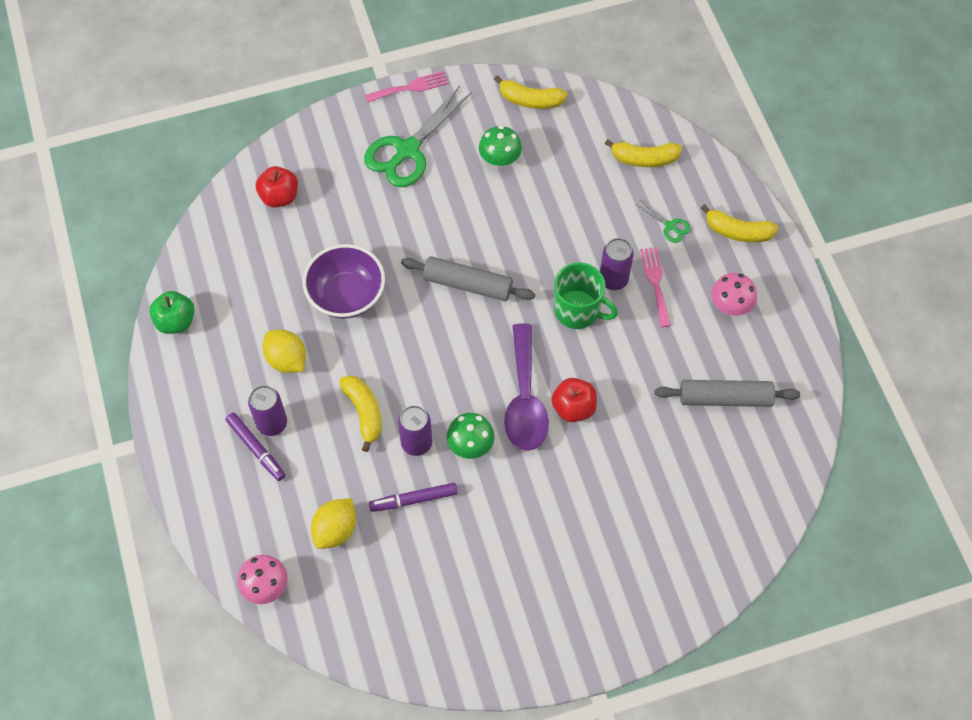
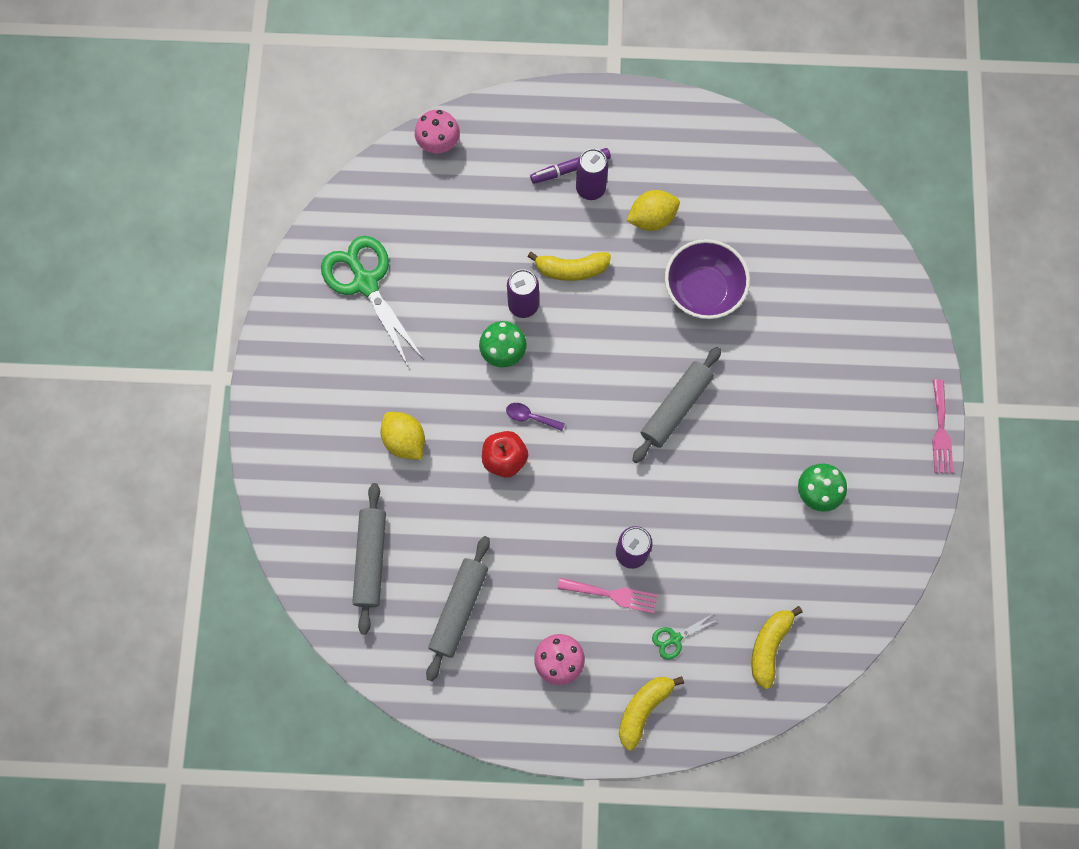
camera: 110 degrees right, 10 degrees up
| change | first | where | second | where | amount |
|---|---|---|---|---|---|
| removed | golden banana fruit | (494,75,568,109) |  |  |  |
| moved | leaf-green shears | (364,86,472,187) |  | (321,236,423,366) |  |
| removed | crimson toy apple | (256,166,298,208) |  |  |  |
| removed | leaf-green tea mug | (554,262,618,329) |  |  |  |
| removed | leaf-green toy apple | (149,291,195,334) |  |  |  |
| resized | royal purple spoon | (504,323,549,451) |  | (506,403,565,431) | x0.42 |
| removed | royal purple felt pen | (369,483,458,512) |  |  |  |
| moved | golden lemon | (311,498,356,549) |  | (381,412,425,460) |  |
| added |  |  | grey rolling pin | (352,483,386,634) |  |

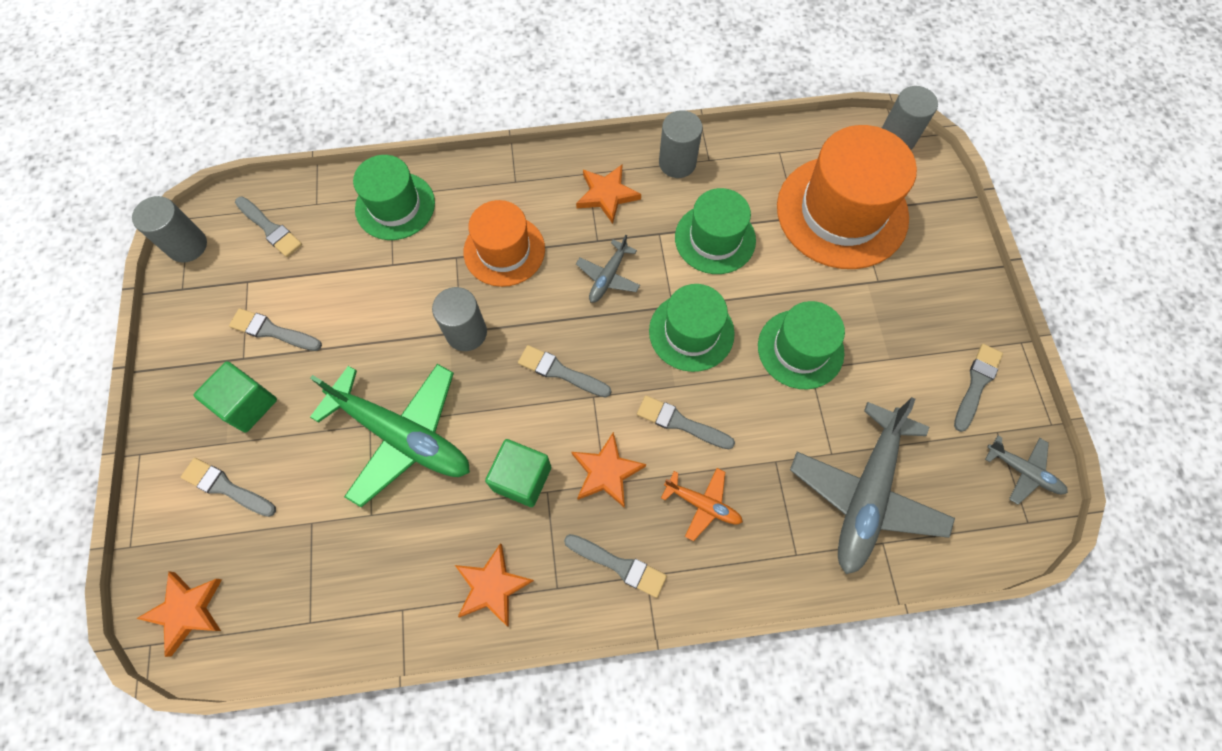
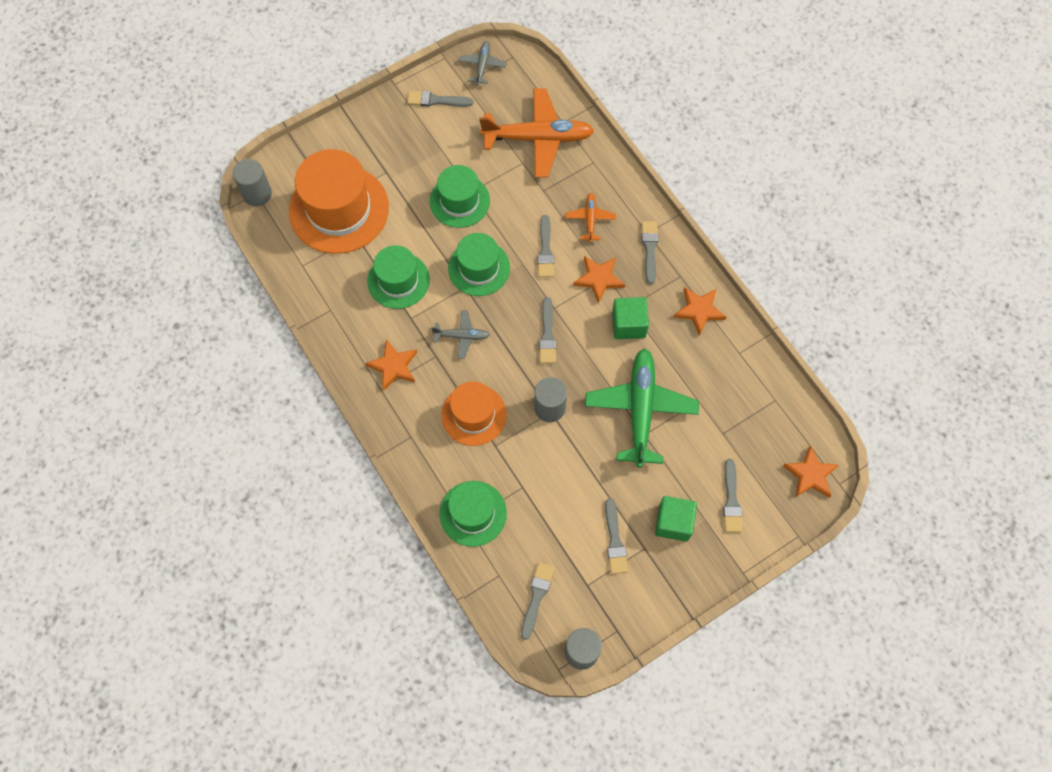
camera: 115 degrees left, 0 degrees up
| change | first | where | second | where | amount |
|---|---|---|---|---|---|
| removed | grey cylinder | (659,110,703,178) |  |  |  |
| recoloured | grey toy plane | (790,397,955,574) | bright orange toy plane | (479,88,594,178) |  |

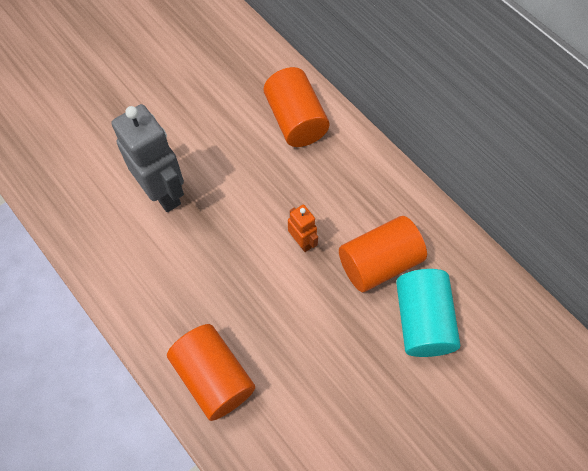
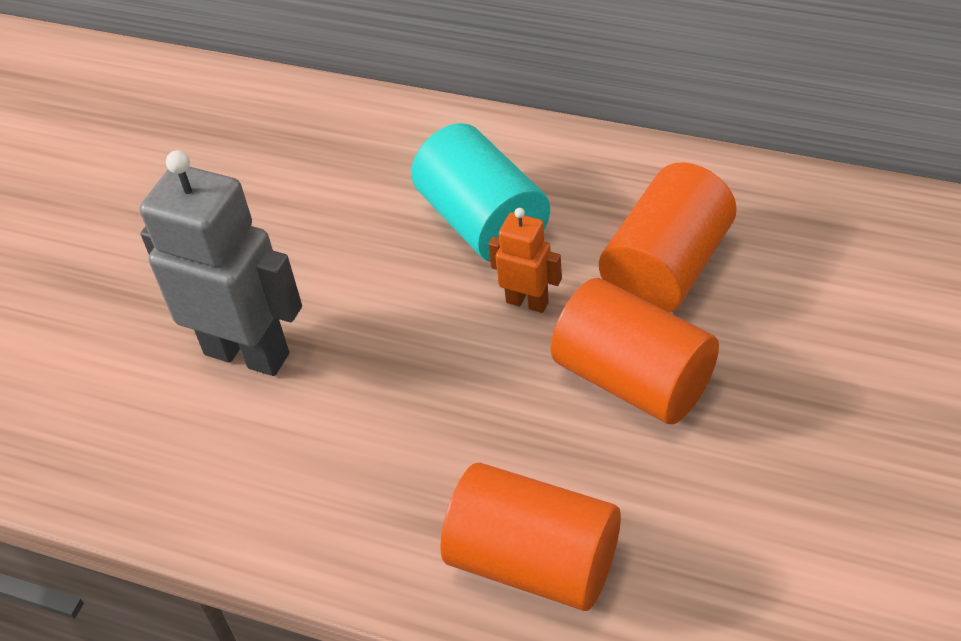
camera: 25 degrees left, 15 degrees down
| change | first | where | second | where | amount |
|---|---|---|---|---|---|
| moved | bright orange cylinder | (264,67,329,147) |  | (551,278,719,424) |  |
| moved | teal cylinder | (396,269,460,357) |  | (411,123,550,262) |  |

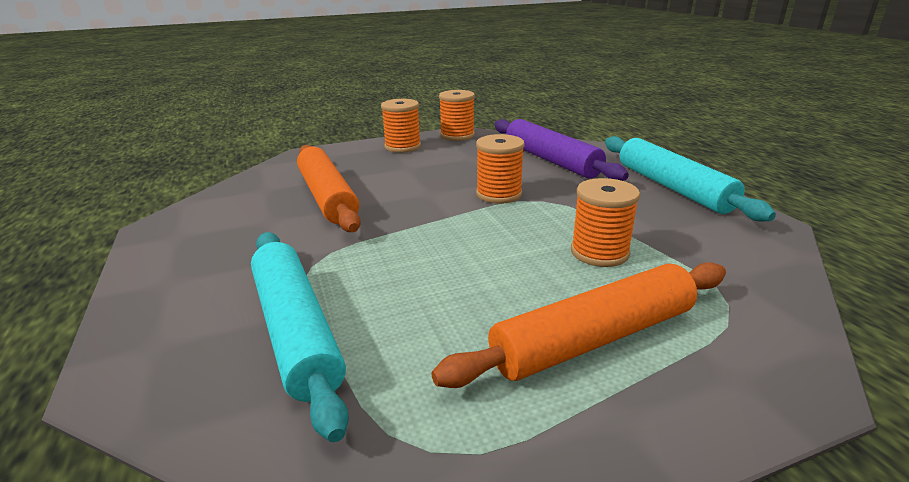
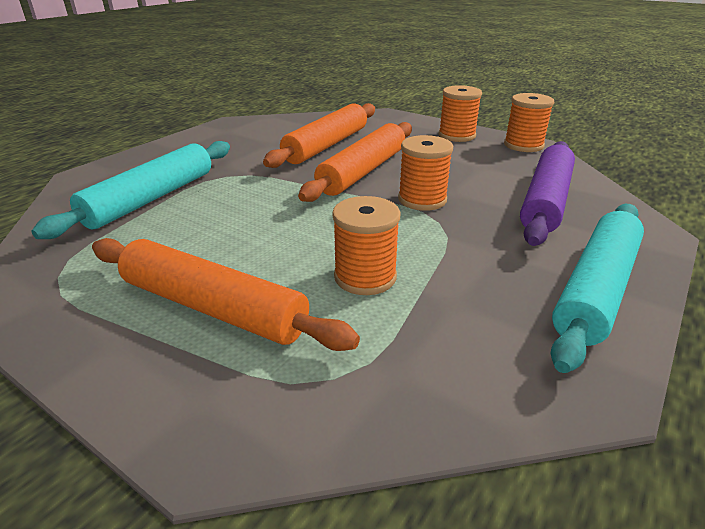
camera: 55 degrees right, 5 degrees up
| change | first | where | second | where | amount |
|---|---|---|---|---|---|
| added |  |  | bright orange rolling pin | (298,122,412,202) |  |

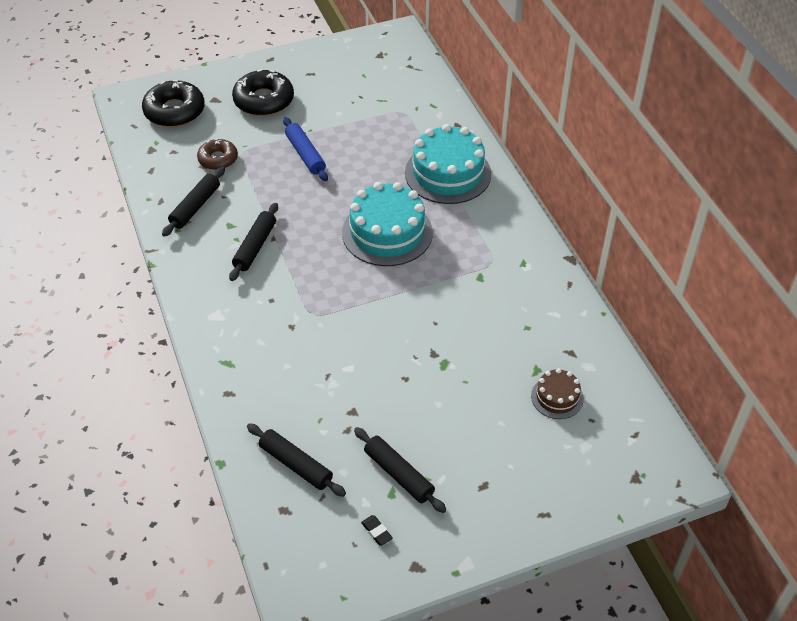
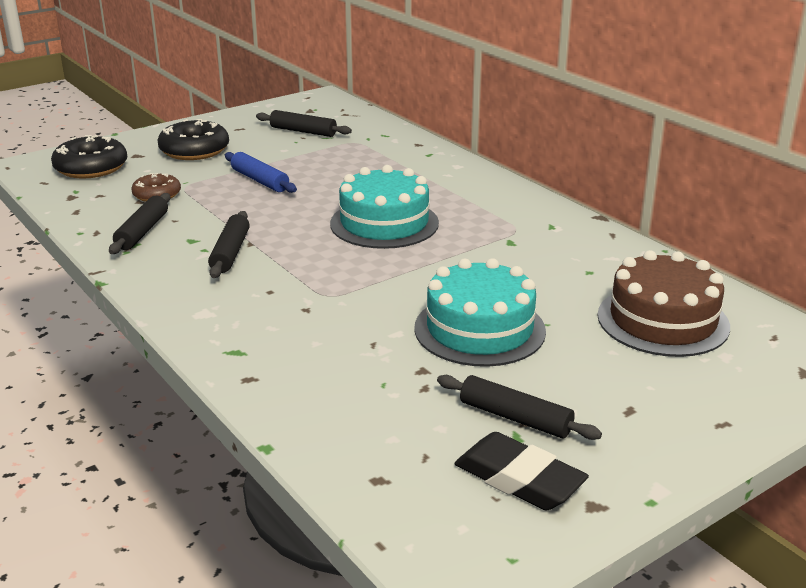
camera: 15 degrees left, 20 degrees down
| change | first | where | second | where | amount |
|---|---|---|---|---|---|
| moved | teal gateau | (405,124,491,204) |  | (414,258,546,367) |  |
| resized | dark brown gateau | (531,368,584,419) |  | (597,250,730,357) | x1.97 |
| moved | ebony rolling pin | (247,423,346,497) |  | (256,110,352,137) |  |
| resized | ebony eraser | (361,515,393,546) |  | (454,432,589,510) | x2.44 |

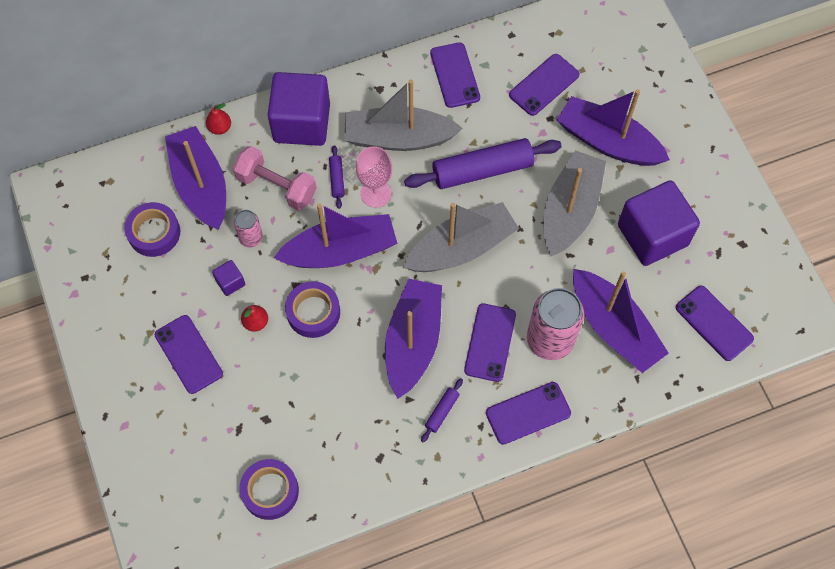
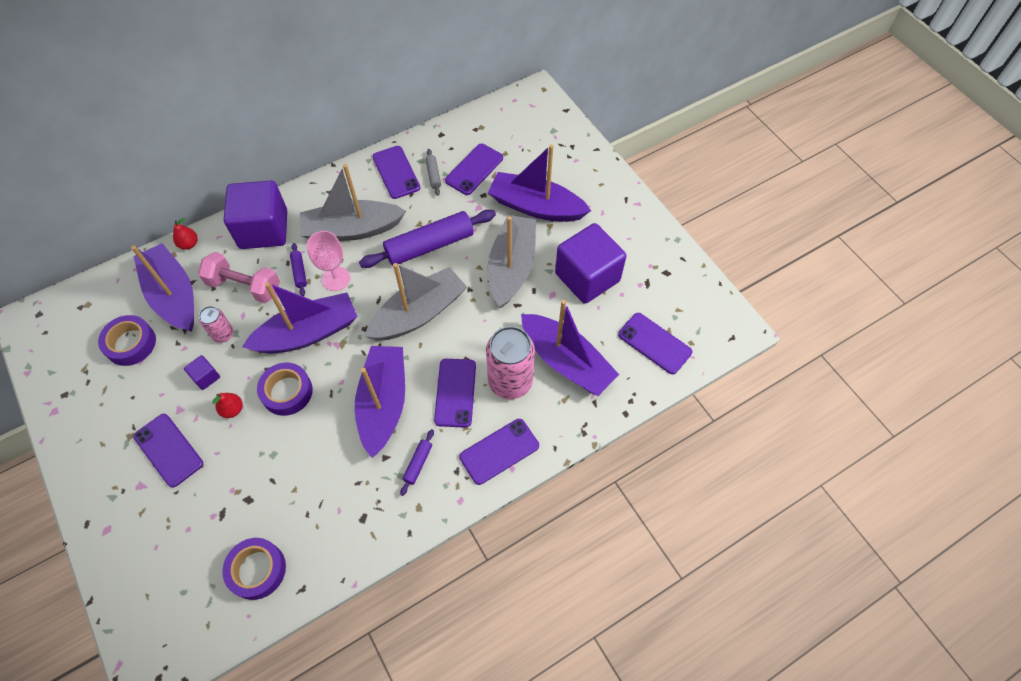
camera: 10 degrees left, 5 degrees down
| change | first | where | second | where | amount |
|---|---|---|---|---|---|
| added |  |  | grey rolling pin | (425,149,441,196) |  |

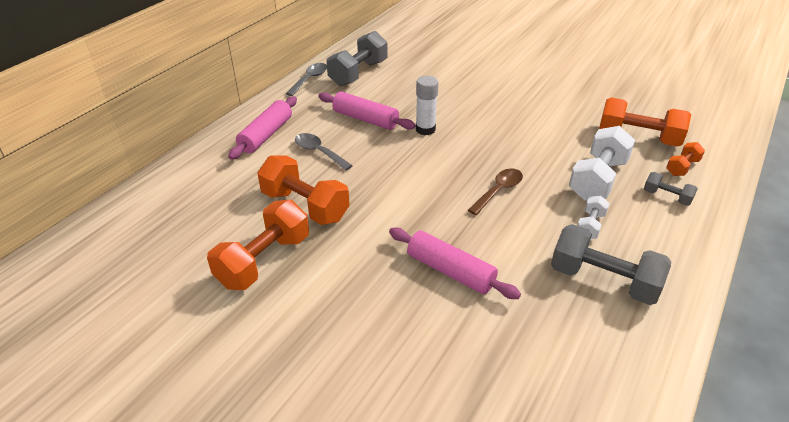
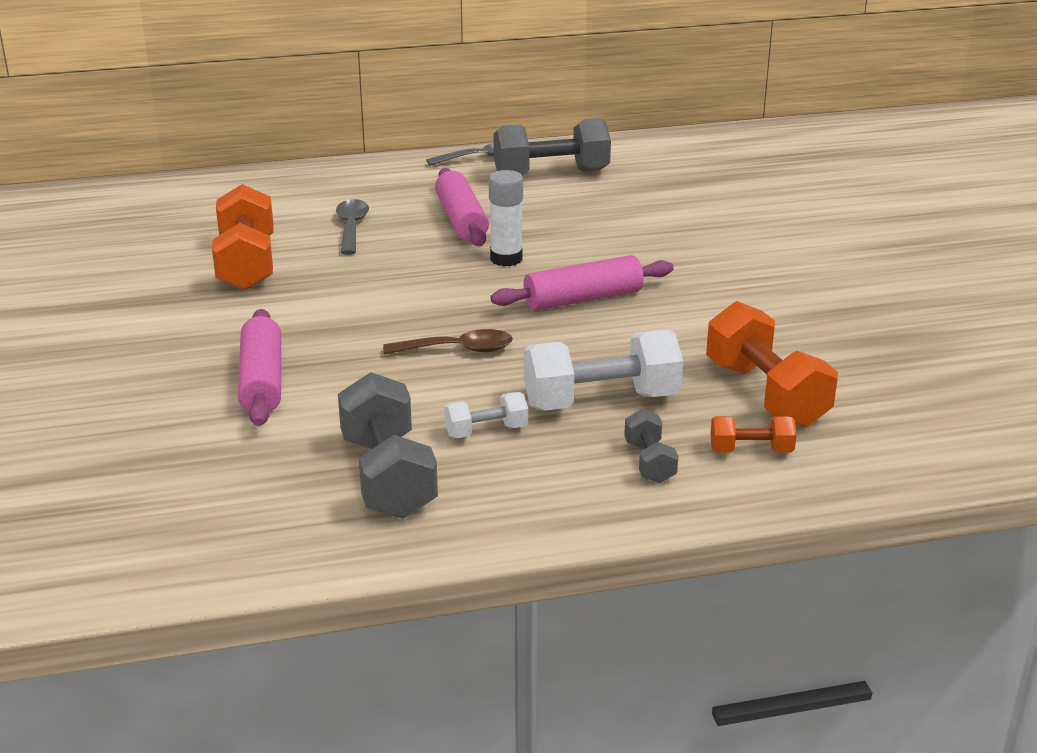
camera: 45 degrees right, 10 degrees down
| change | first | where | second | where | amount |
|---|---|---|---|---|---|
| moved | pink rolling pin | (228,96,297,160) |  | (490,255,674,311) |  |
| removed | bright orange free weight | (207,199,309,290) |  |  |  |

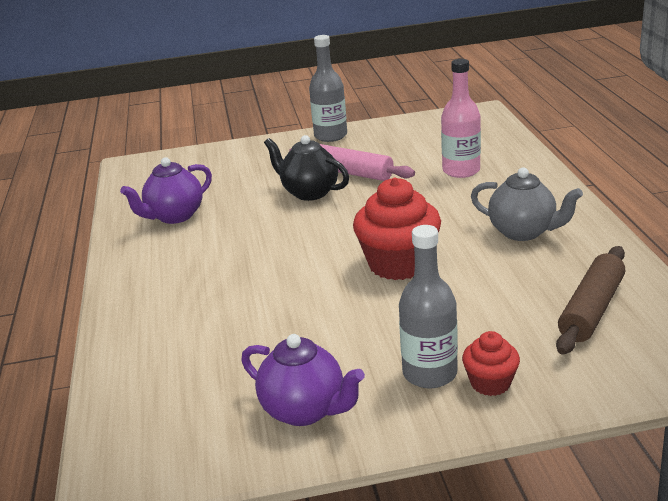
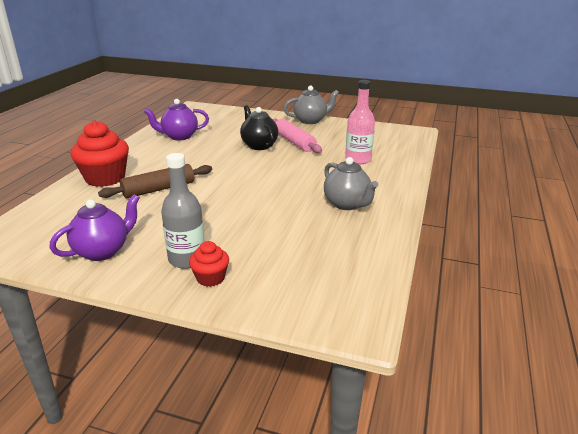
camera: 25 degrees right, 0 degrees up
| change | first | where | second | where | amount |
|---|---|---|---|---|---|
| replaced | grey flask | (309,35,347,142) | grey china teapot | (283,86,339,124) |  |
| moved | crimson cupcake | (353,178,441,280) |  | (70,121,129,187) |  |
| moved | dark brown rolling pin | (556,246,625,355) |  | (98,164,212,198) |  |
| turned | royal purple china teapot | (241,334,365,426) |  | (50,194,140,261) | 105 degrees counterclockwise |

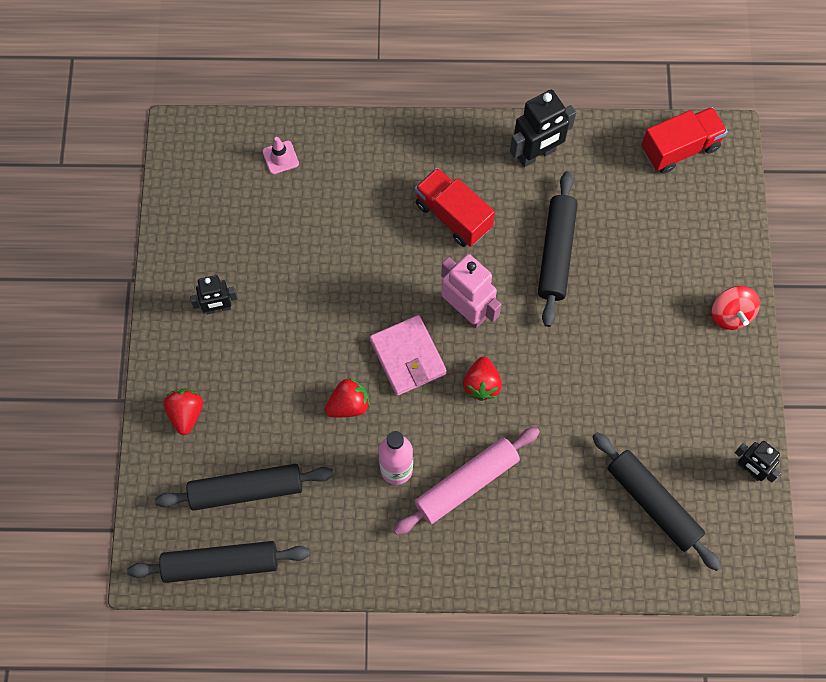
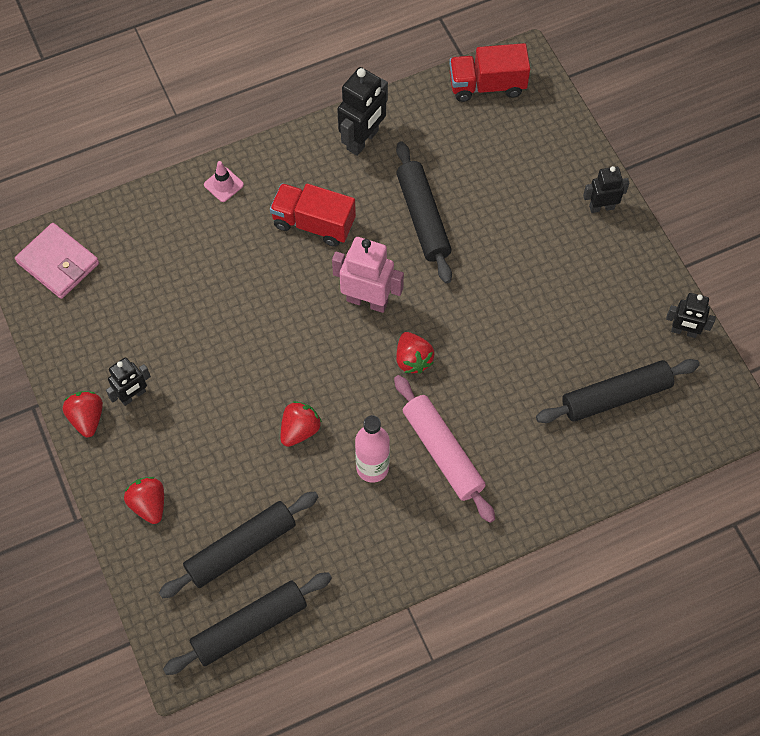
camera: 25 degrees left, 5 degrees down
| change | first | where | second | where | amount |
|---|---|---|---|---|---|
| turned | crimson lorry | (641,107,728,174) |  | (449,43,530,102) | 135 degrees counterclockwise |
| moved | pink safety cone | (263,137,299,174) |  | (204,161,244,202) |  |
| replaced | crimson spinning top | (712,286,760,330) | ebony robot figure | (583,166,629,213) |  |
| moved | pink card wallet | (370,315,447,396) |  | (15,223,99,299) |  |
| turned | pink rolling pin | (393,427,540,535) |  | (394,375,495,523) | 60 degrees counterclockwise |
| turned | ebony rolling pin | (592,432,722,571) |  | (536,359,700,423) | 45 degrees counterclockwise |
| added |  |  | crimson toy strawberry | (63,391,103,437) |  |

